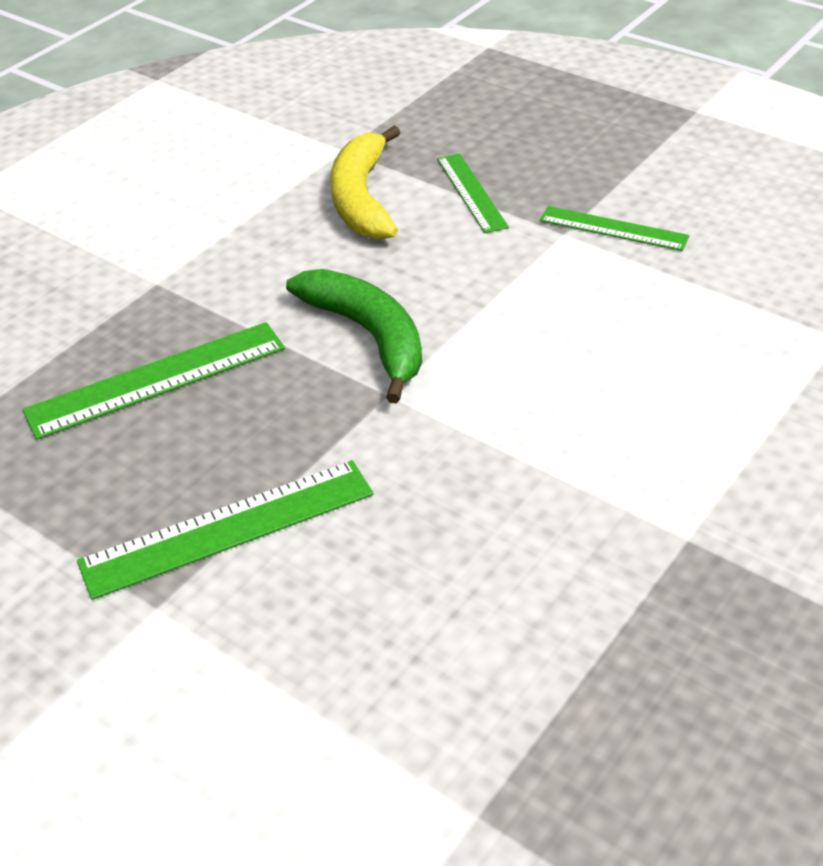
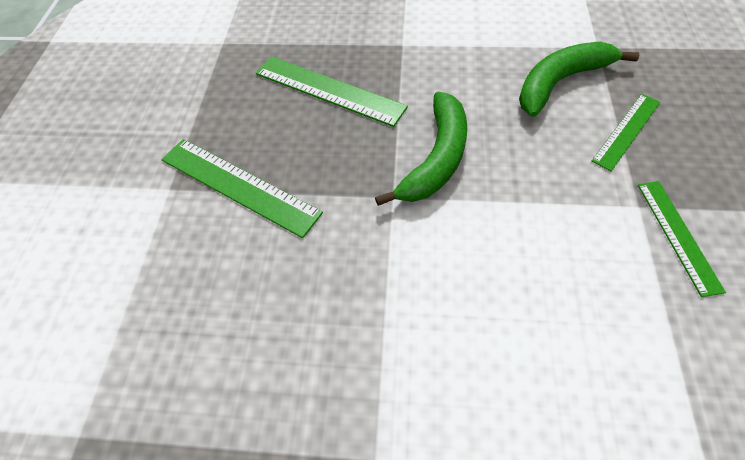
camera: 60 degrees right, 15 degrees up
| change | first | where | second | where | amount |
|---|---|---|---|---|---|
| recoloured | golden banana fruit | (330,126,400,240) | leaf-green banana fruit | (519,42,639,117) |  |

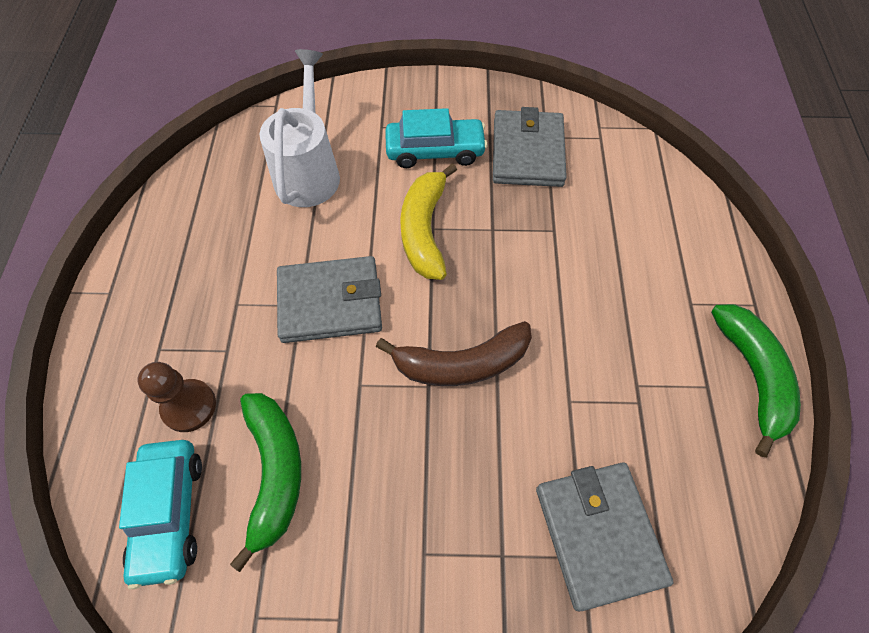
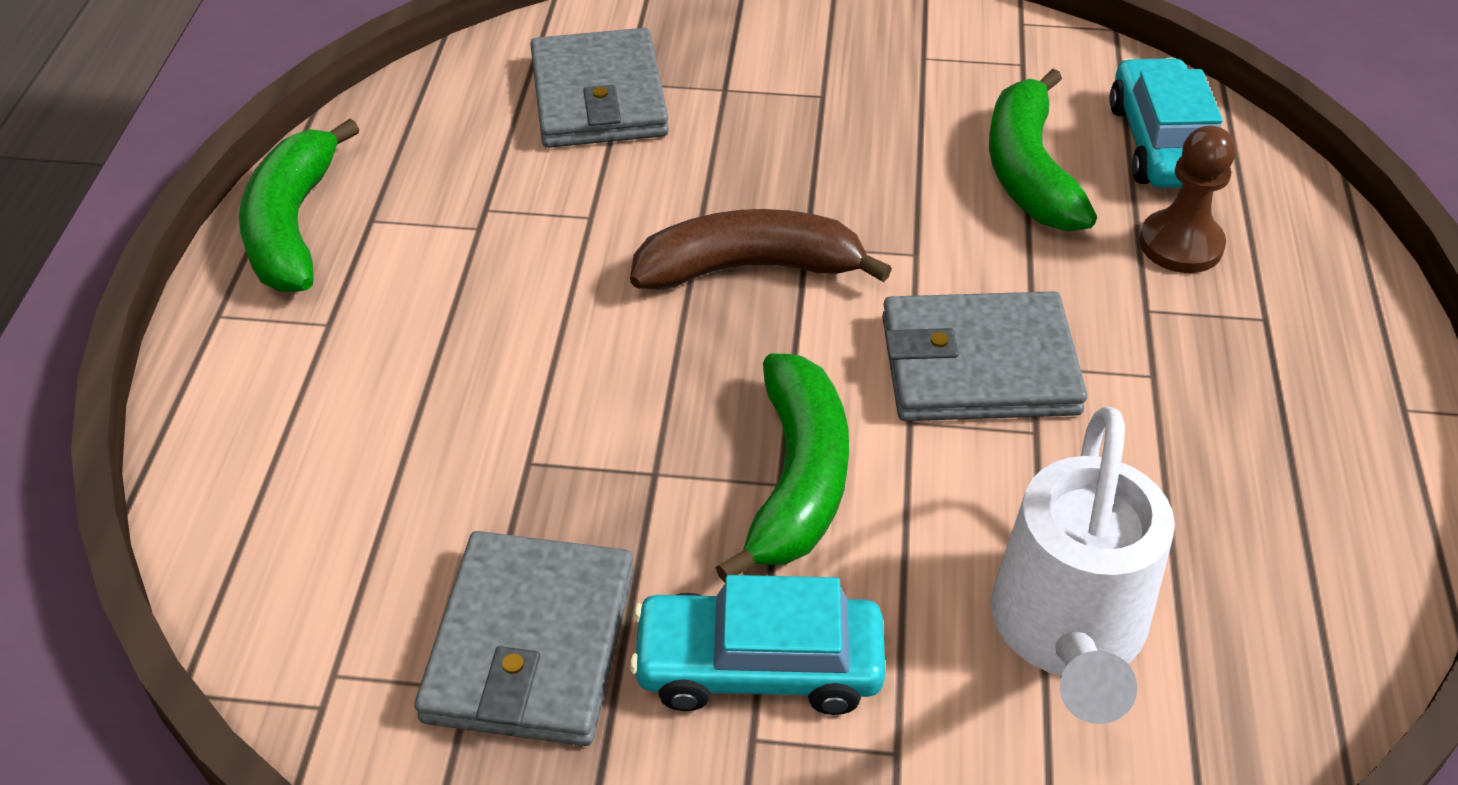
camera: 175 degrees left, 15 degrees down
| change | first | where | second | where | amount |
|---|---|---|---|---|---|
| recoloured | golden banana fruit | (400,163,457,280) | leaf-green banana fruit | (715,354,849,582) |  |

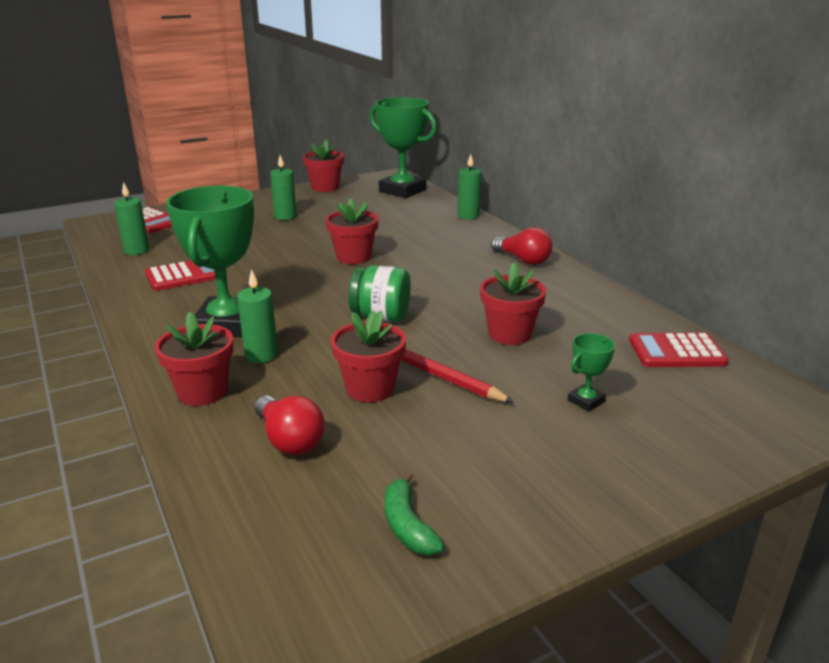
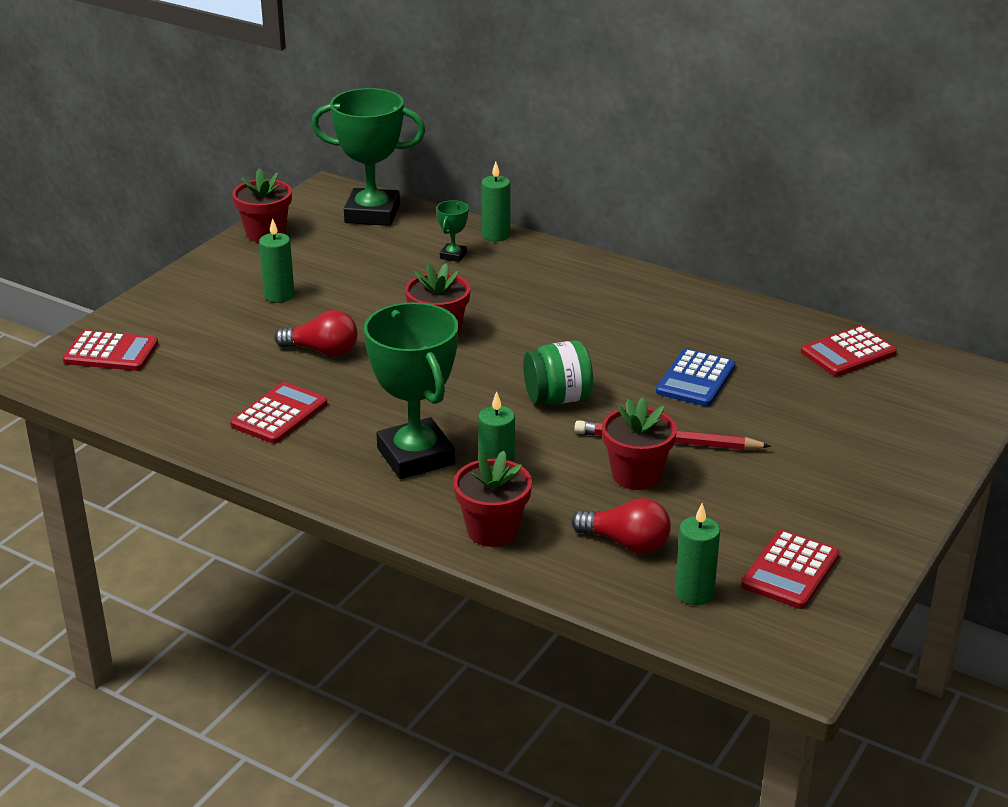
camera: 30 degrees left, 5 degrees up
| change | first | where | second | where | amount |
|---|---|---|---|---|---|
| moved | leaf-green candle | (114,182,150,255) |  | (675,503,720,605) |  |
| moved | crimson light bulb | (491,227,553,265) |  | (275,310,357,357) |  |
| replaced | crimson plant pot | (480,262,546,345) | cobalt calculator | (656,349,736,407) |  |
| moved | leaf-green prize cup | (568,333,615,412) |  | (436,200,469,262) |  |
| replaced | leaf-green banana fruit | (385,472,444,555) | crimson calculator | (741,530,839,609) |  |

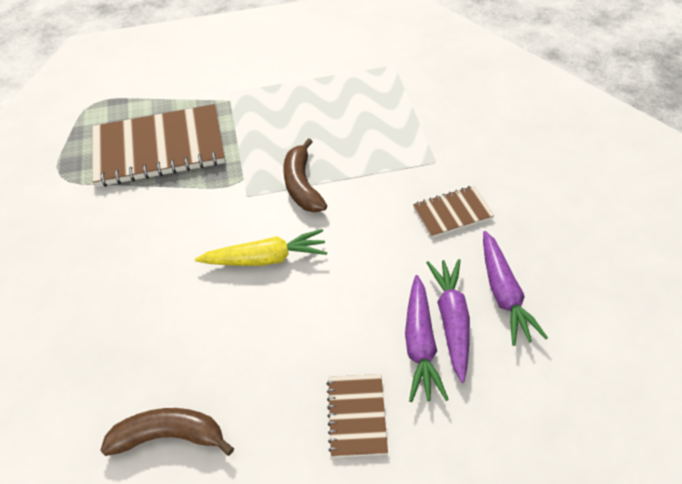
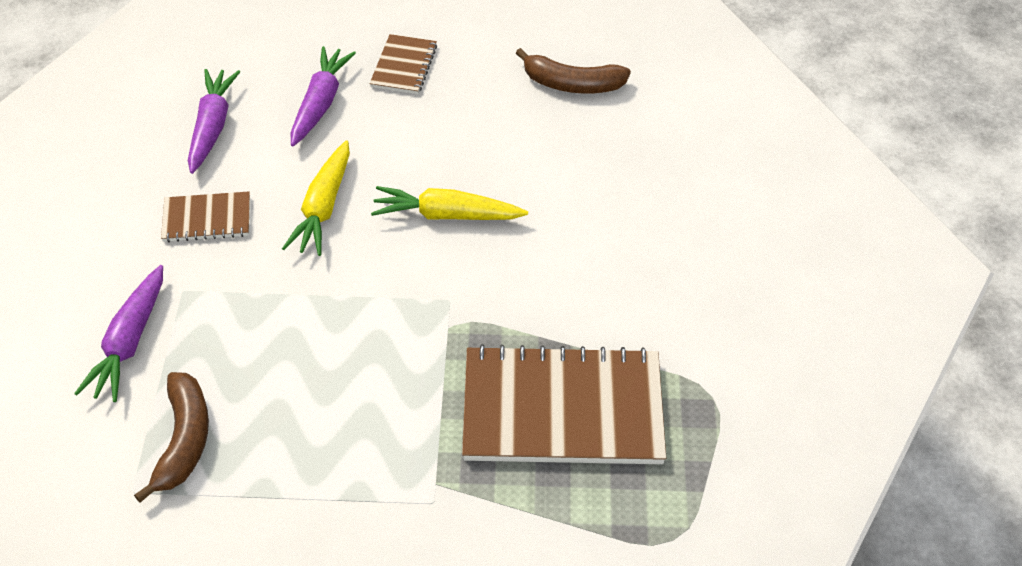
camera: 170 degrees left, 0 degrees up
| change | first | where | second | where | amount |
|---|---|---|---|---|---|
| moved | dark brown banana fruit | (283,138,327,212) |  | (134,372,209,503) |  |
| moved | royal purple carrot | (426,259,470,383) |  | (74,265,163,402) |  |
| added |  |  | golden carrot | (282,141,350,256) |  |

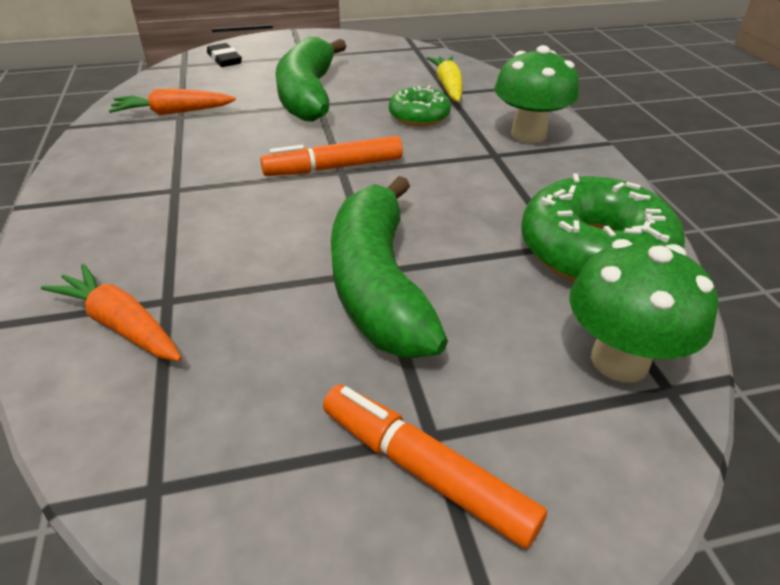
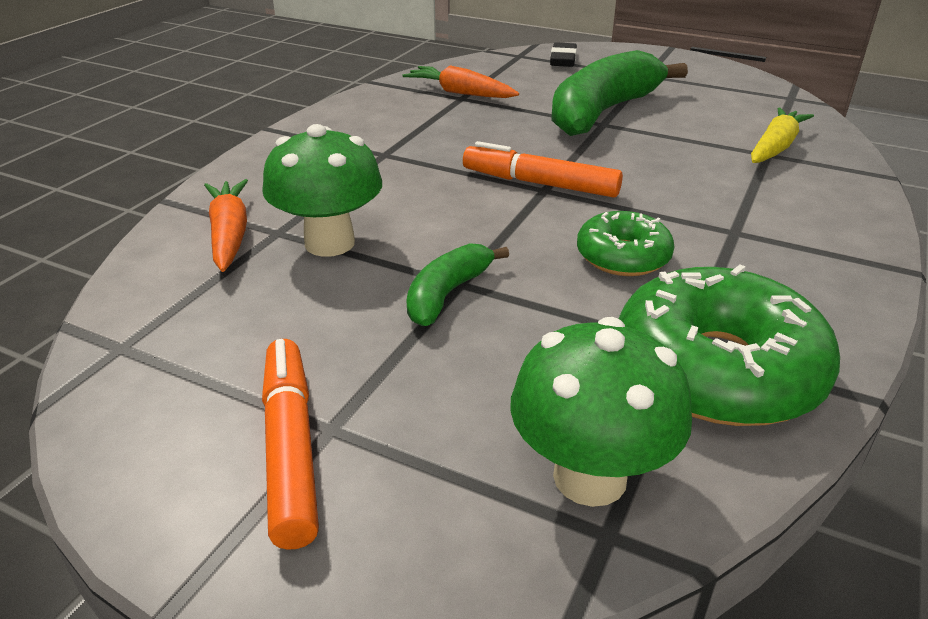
camera: 40 degrees right, 5 degrees down
| change | first | where | second | where | amount |
|---|---|---|---|---|---|
| moved | leaf-green mushroom | (495,45,579,143) |  | (262,124,382,257) |  |
| moved | leaf-green glazed donut | (389,86,451,126) |  | (577,211,675,276) |  |
| resized | leaf-green banana fruit | (331,176,448,358) |  | (406,243,509,326) | x0.50 |

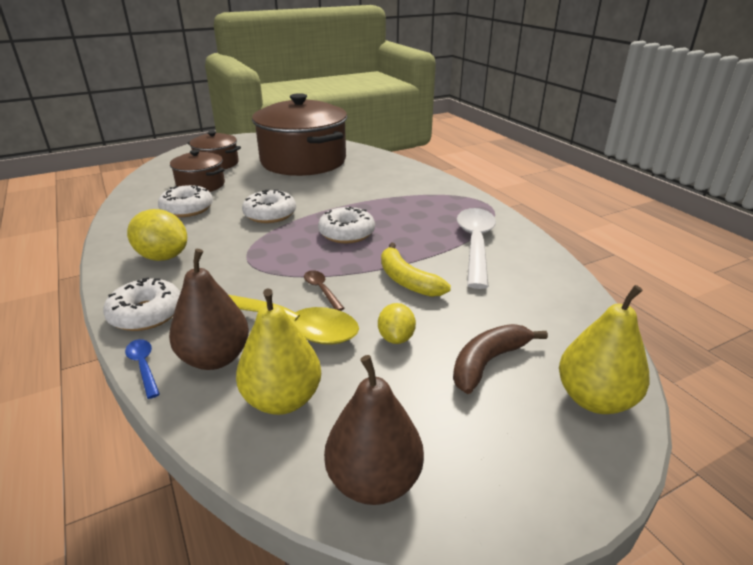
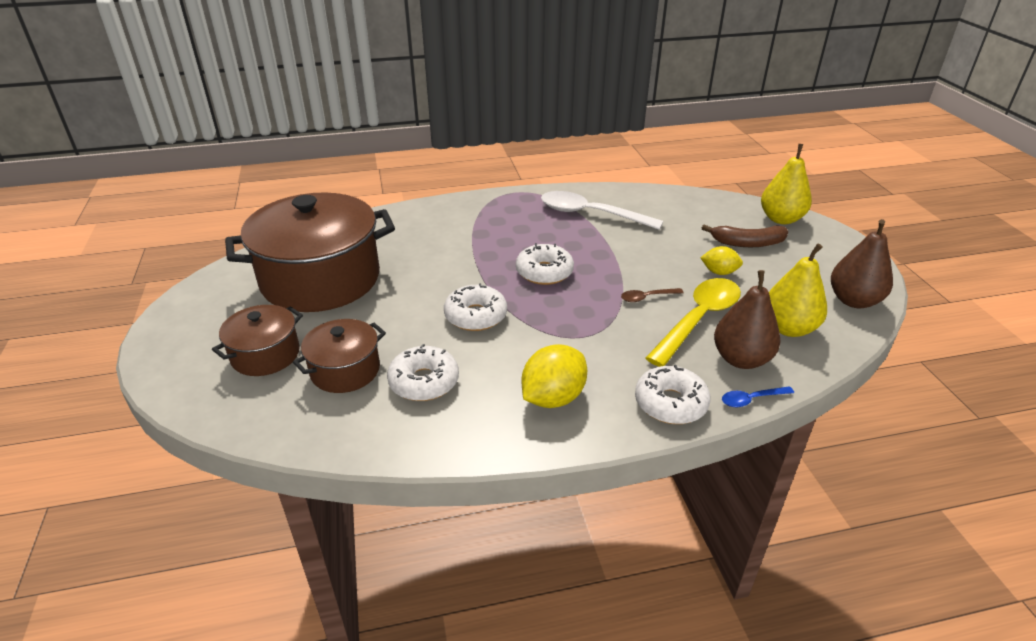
camera: 75 degrees left, 5 degrees up
| change | first | where | second | where | amount |
|---|---|---|---|---|---|
| removed | golden banana fruit | (381,243,451,297) |  |  |  |
| turned | dark brown banana fruit | (453,324,548,394) |  | (702,224,788,247) | 60 degrees counterclockwise |

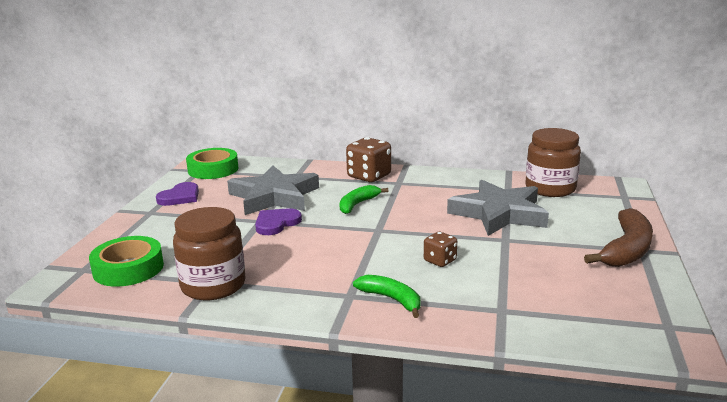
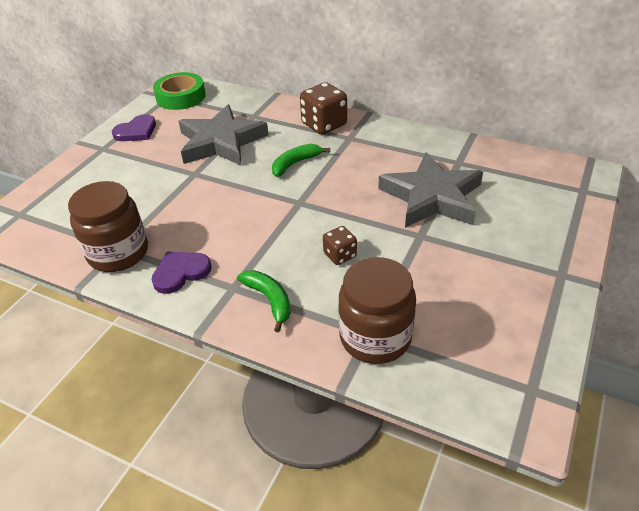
camera: 15 degrees right, 20 degrees up
| change | first | where | second | where | amount |
|---|---|---|---|---|---|
| moved | dark brown preserve jar | (525,128,581,197) |  | (338,257,416,364) |  |
| moved | royal purple heart | (255,208,302,235) |  | (151,252,212,294) |  |
| removed | dark brown banana fruit | (584,208,653,267) |  |  |  |
| removed | leaf-green tape | (89,236,164,287) |  |  |  |

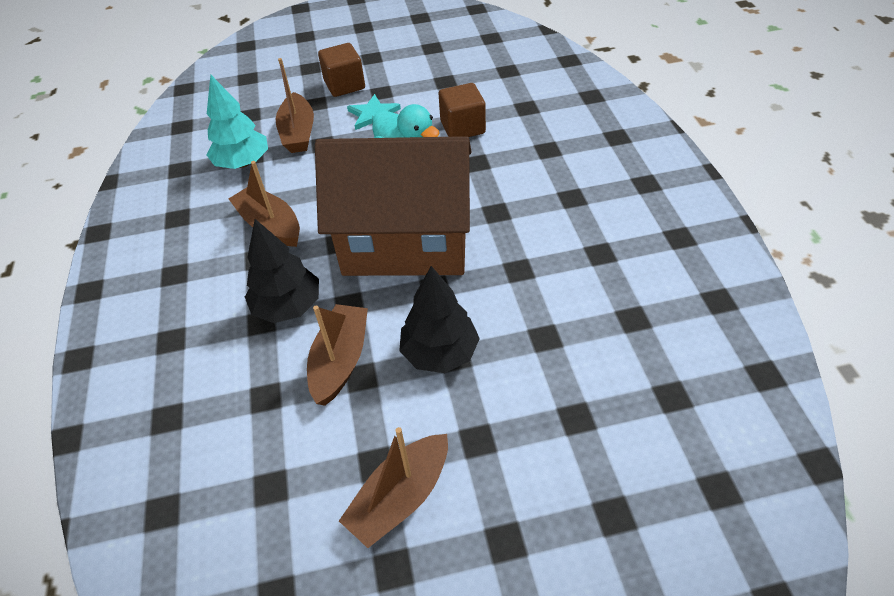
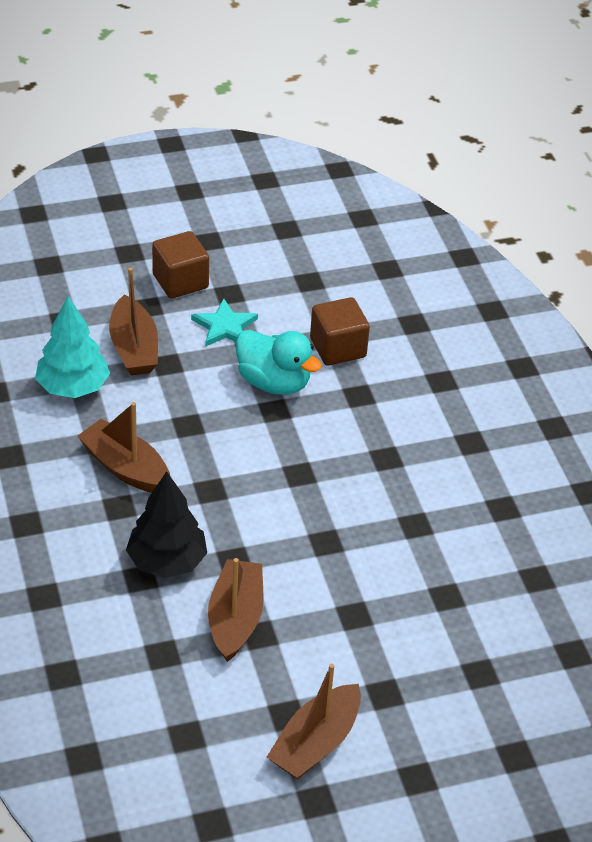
camera: 10 degrees left, 5 degrees down
| change | first | where | second | where | amount |
|---|---|---|---|---|---|
| removed | dark brown house | (315,136,471,276) |  |  |  |
| removed | ebony toy tree | (399,266,480,373) |  |  |  |

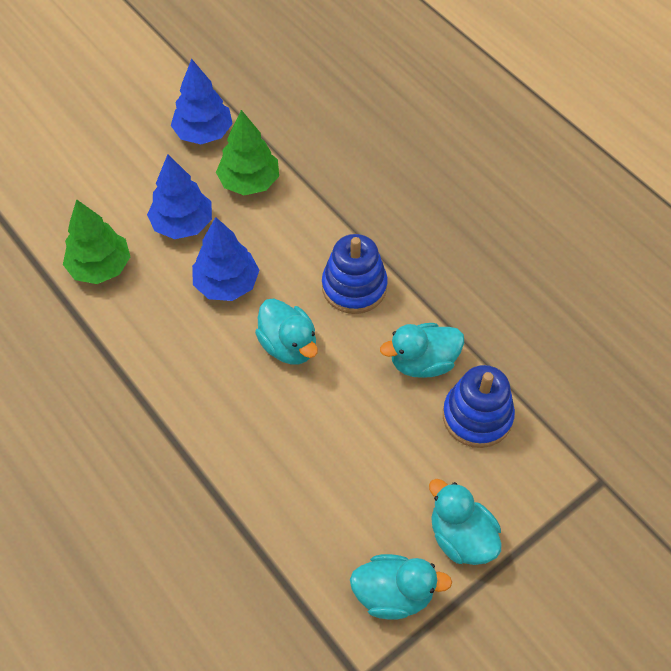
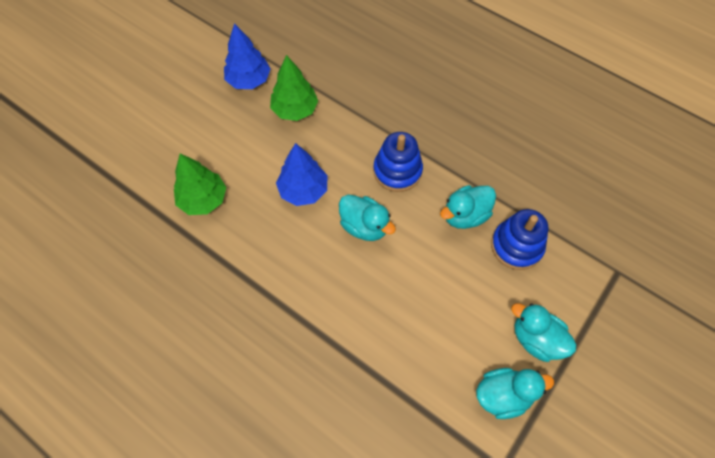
camera: 15 degrees left, 5 degrees up
| change | first | where | second | where | amount |
|---|---|---|---|---|---|
| removed | cobalt toy tree | (147,154,212,239) |  |  |  |

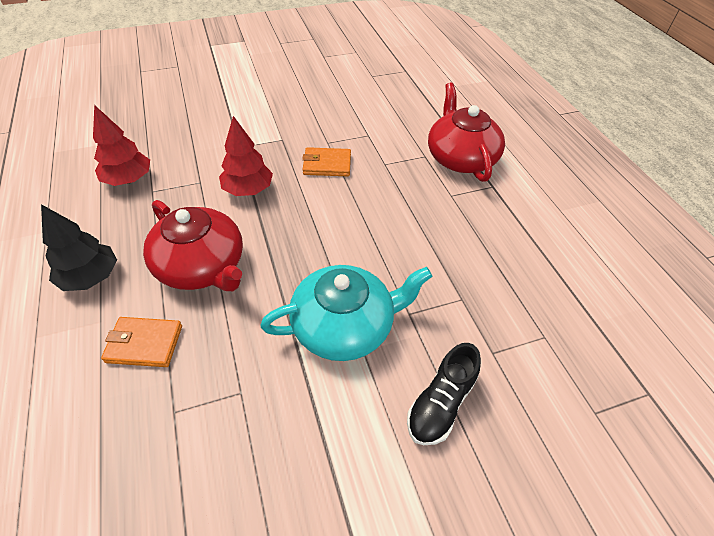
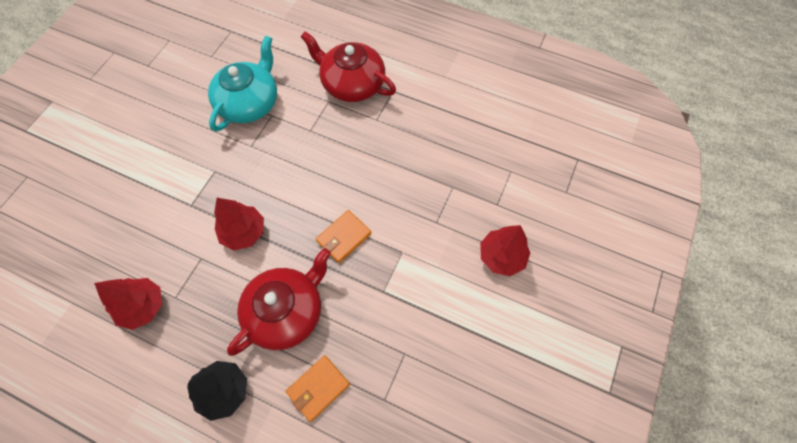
camera: 45 degrees left, 15 degrees up
| change | first | where | second | where | amount |
|---|---|---|---|---|---|
| moved | bright orange card wallet | (302,147,351,176) |  | (316,210,372,263) |  |
| turned | crimson china teapot | (143,200,243,291) |  | (227,248,331,356) | 45 degrees counterclockwise |
| moved | teal china teapot | (260,265,432,361) |  | (208,35,277,132) |  |
| replaced | ebony sneaker | (407,343,481,445) | crimson toy tree | (480,225,530,276) |  |

